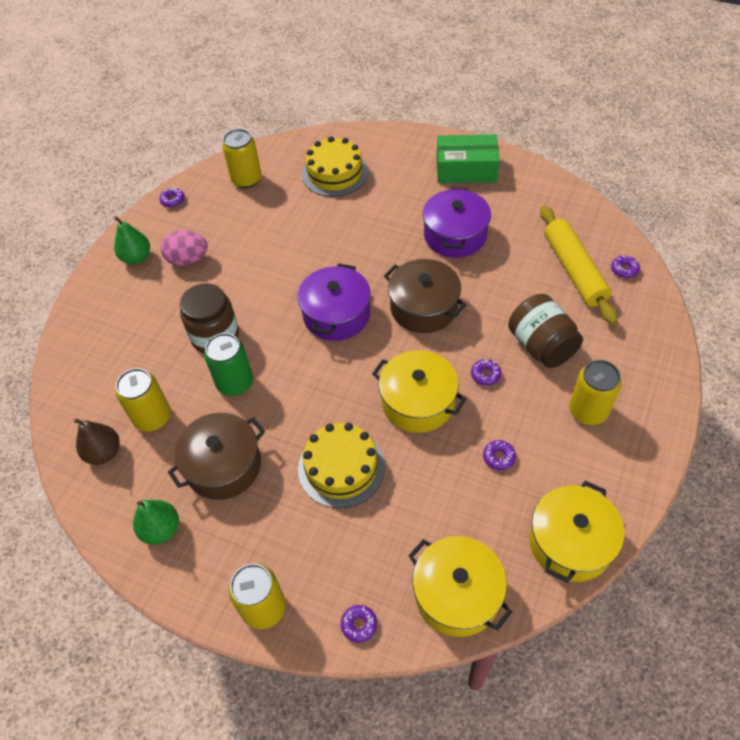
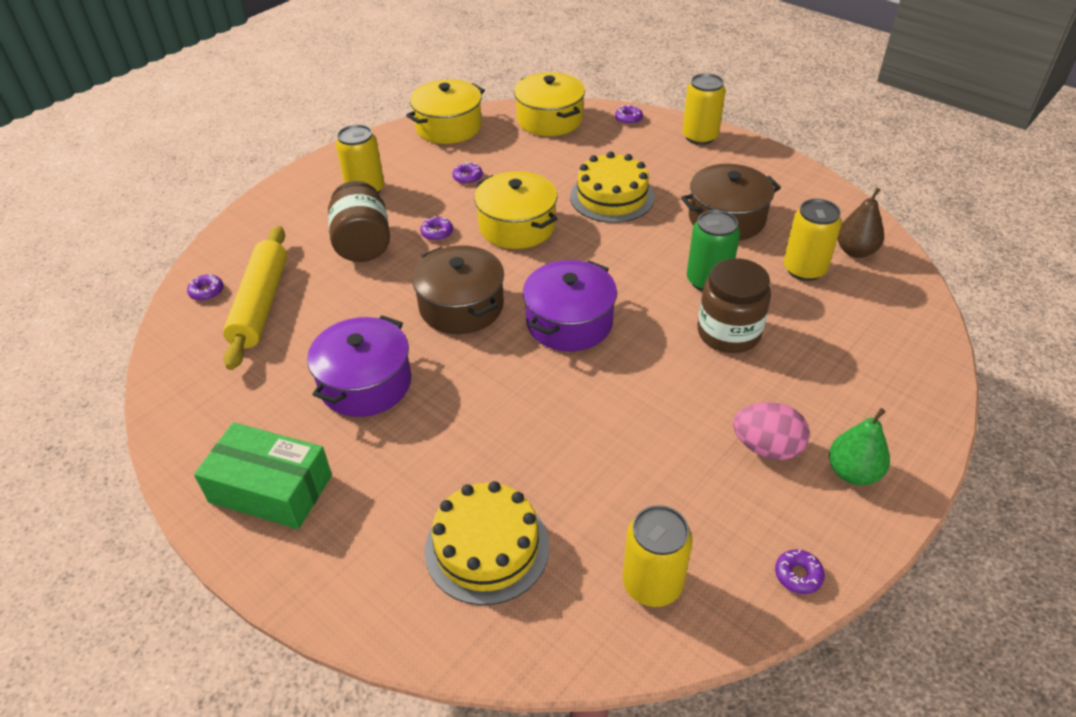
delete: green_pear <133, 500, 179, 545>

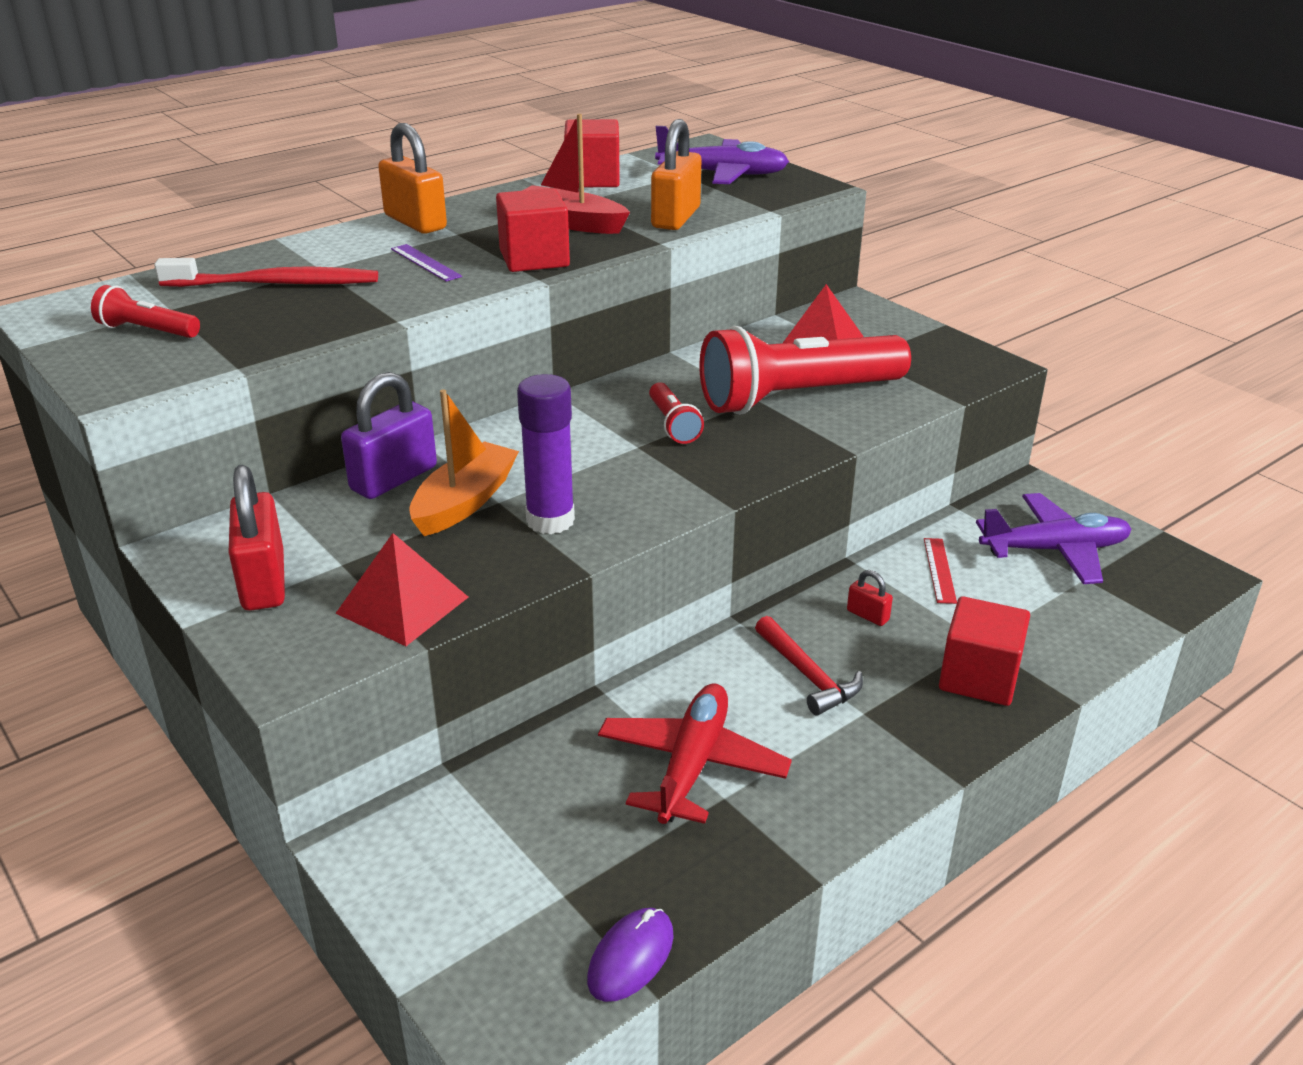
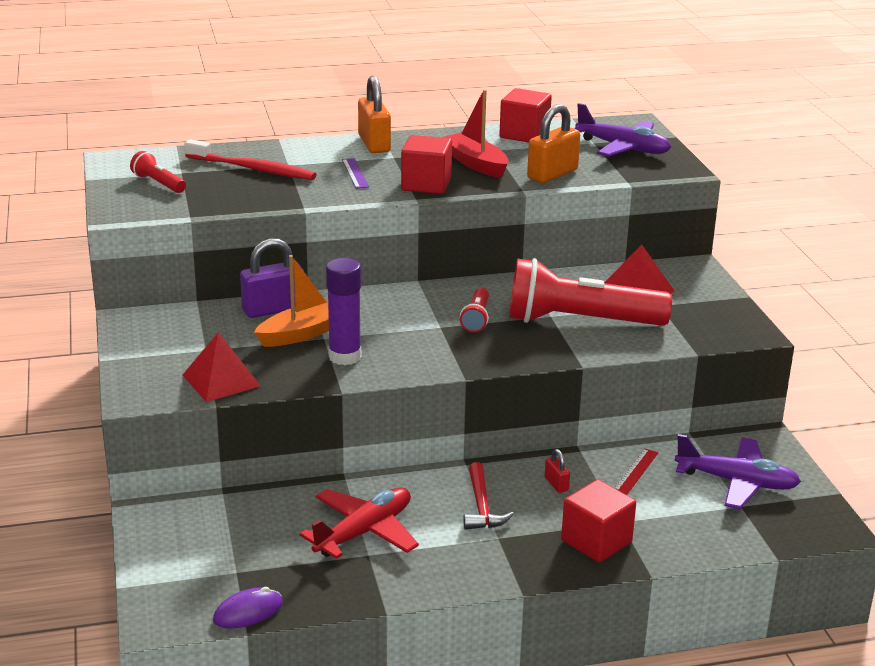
delete: red_padlock <229, 465, 285, 611>

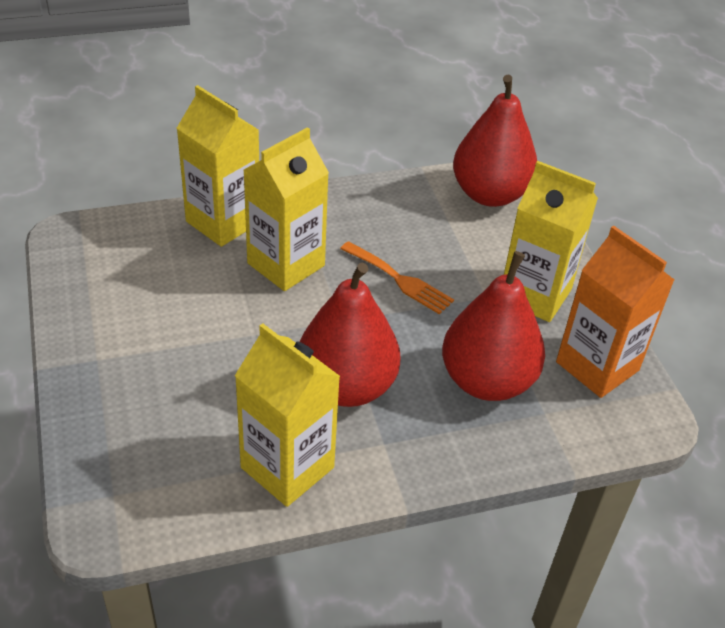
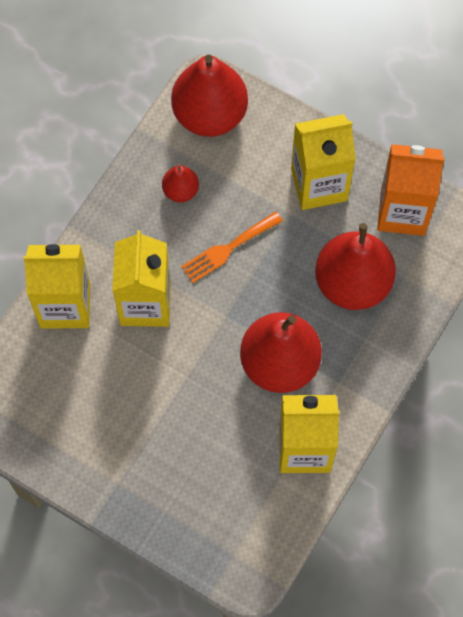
insert: red_pear <162, 165, 199, 202>
rotate: orange_fork <340, 241, 454, 314> = <181, 211, 283, 283> 150 degrees clockwise

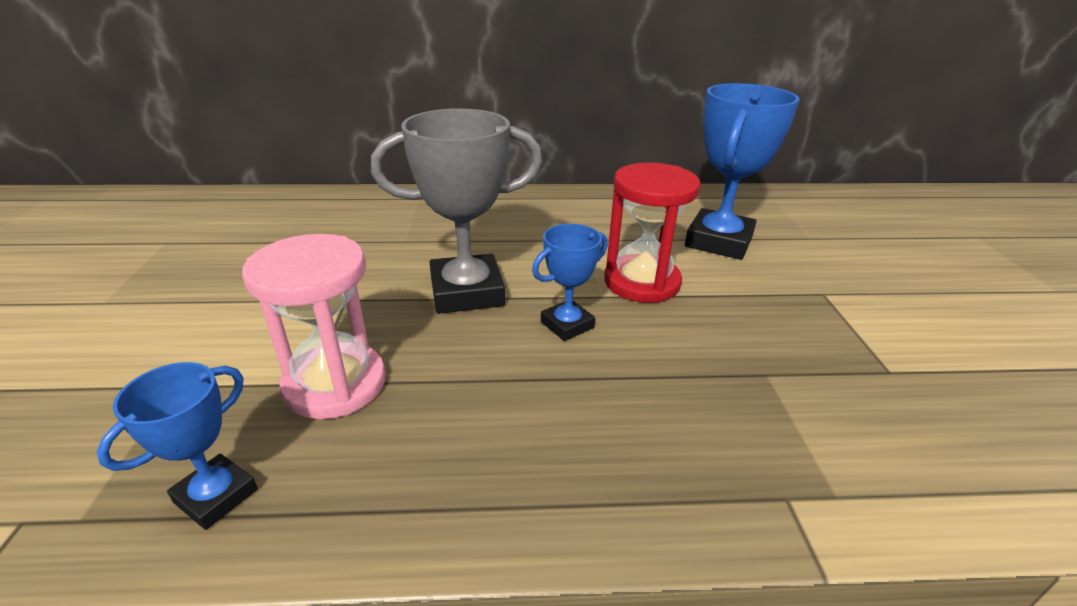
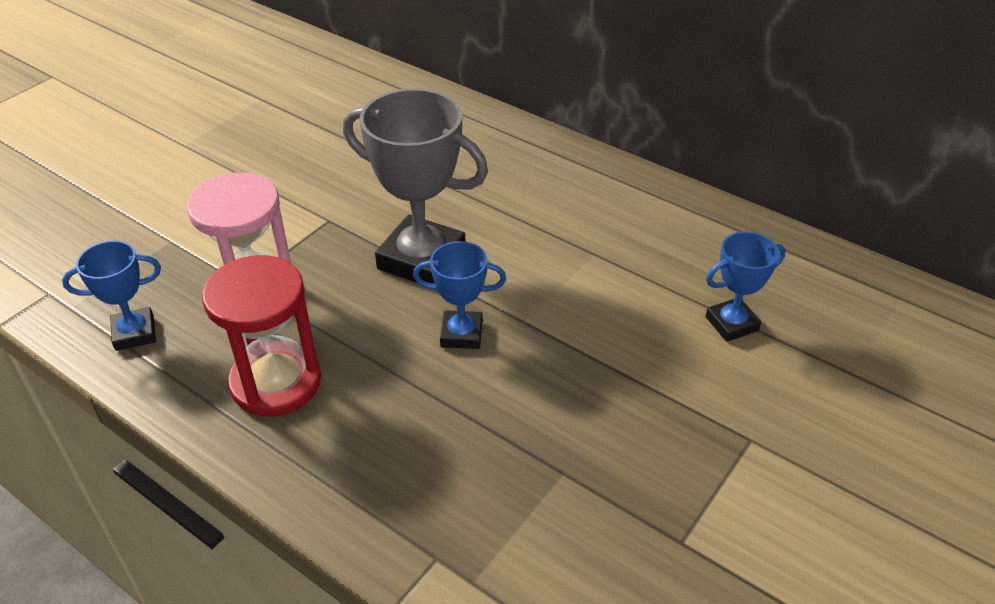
move: red_hourglass <604, 163, 701, 303> to <202, 255, 321, 416>
resize: blue_trophy <685, 83, 799, 260> = <706, 231, 786, 342> x0.55

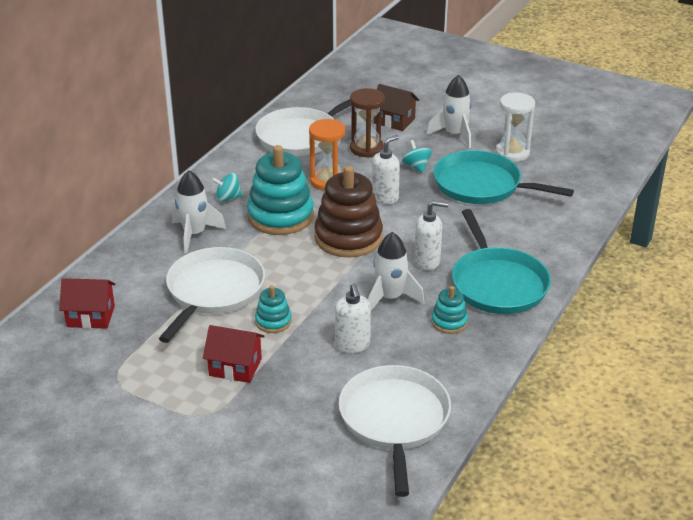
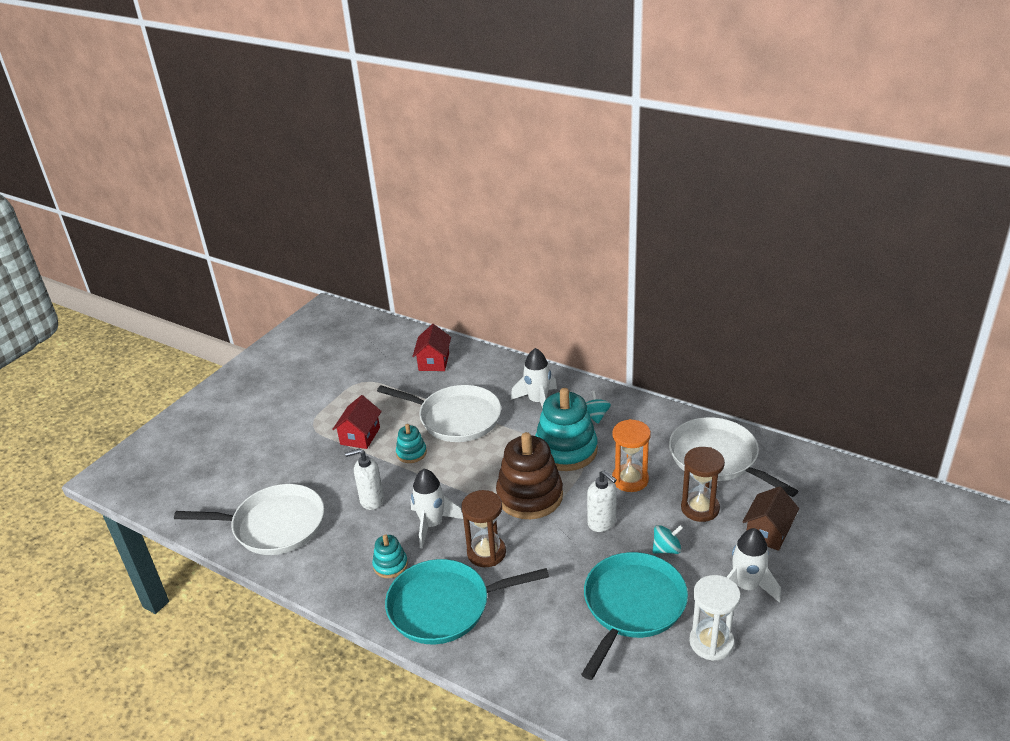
replace: white_soap_dispenser <414, 201, 448, 271> to brown_hourglass <461, 490, 506, 567>

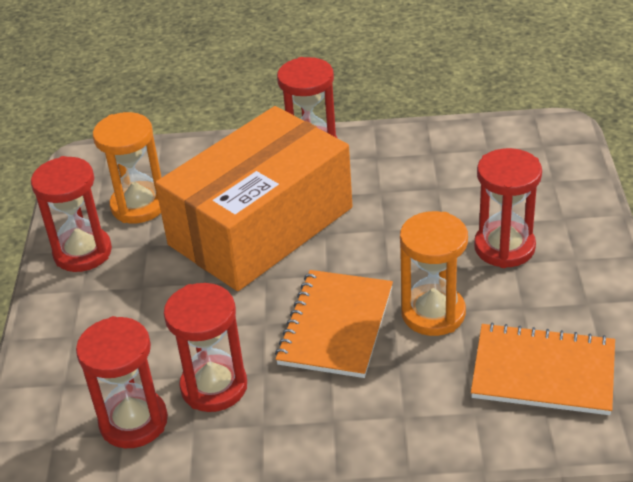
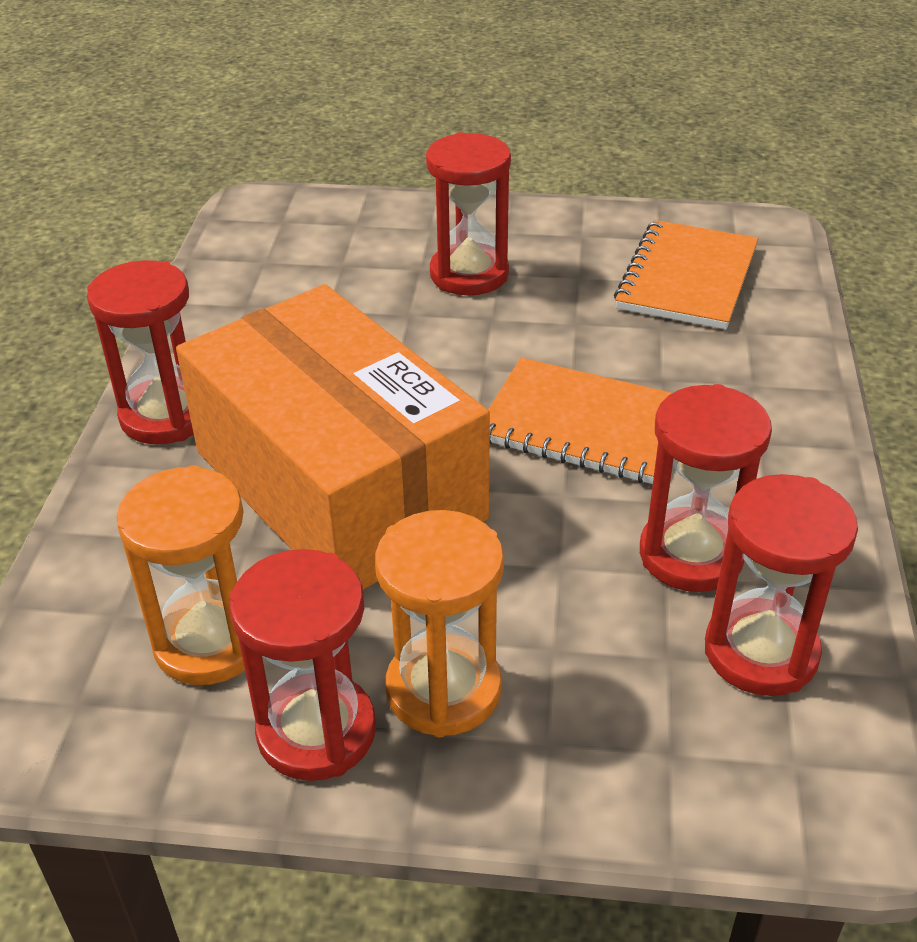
move: orange_hourglass <400, 211, 468, 336> to <375, 510, 504, 737>

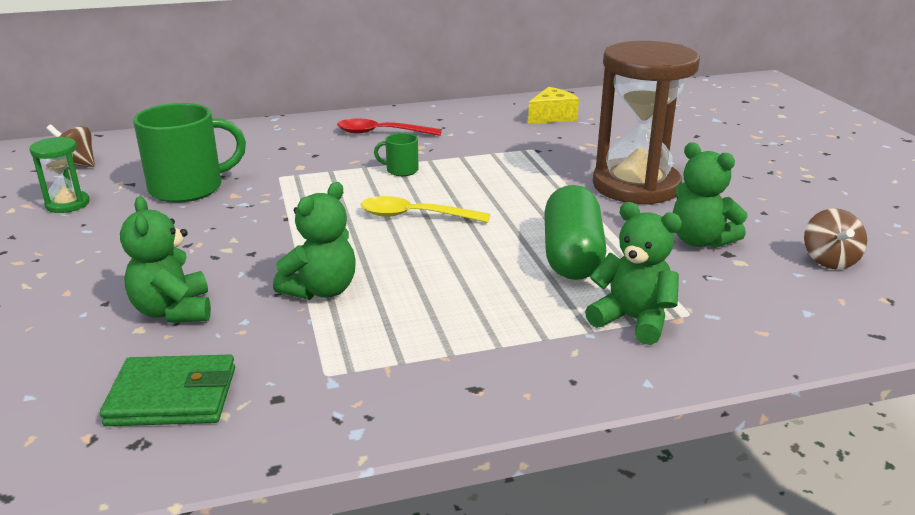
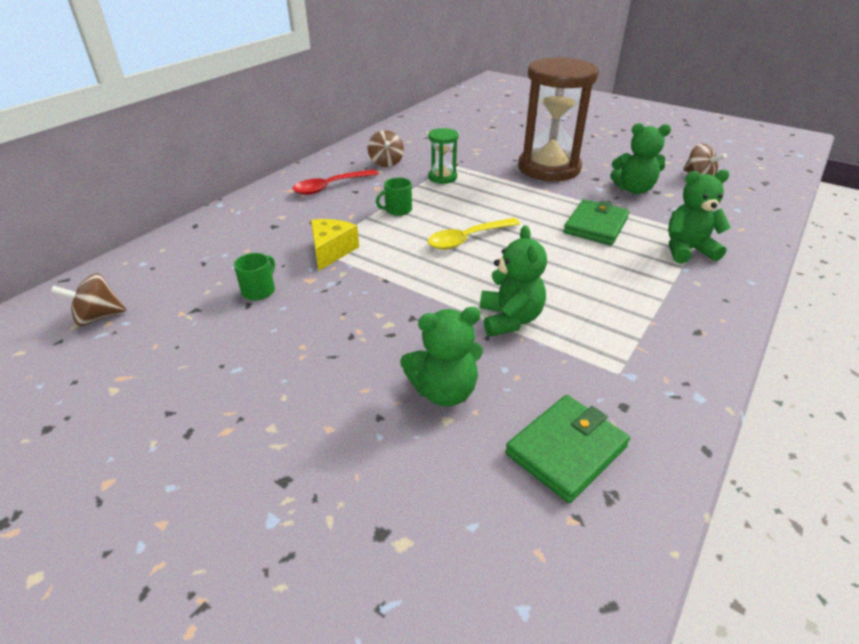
insert: brown_spinning_top <368, 130, 404, 167>
move: green_hourglass <29, 137, 90, 213> to <428, 128, 459, 184>; yellow_cheese <528, 87, 579, 124> to <311, 219, 359, 271>
replace: green_capsule <544, 185, 606, 280> to green_wallet <563, 199, 629, 245>
rotate: green_teddy_bear <120, 196, 211, 323> = <400, 307, 483, 407> 45 degrees counterclockwise
resize: green_mug <133, 103, 246, 203> = <234, 253, 275, 301> x0.46

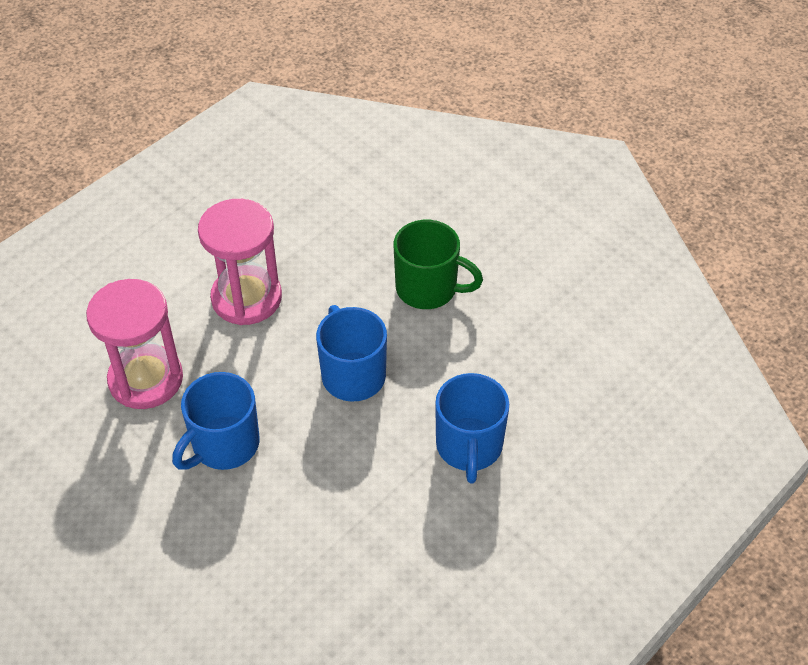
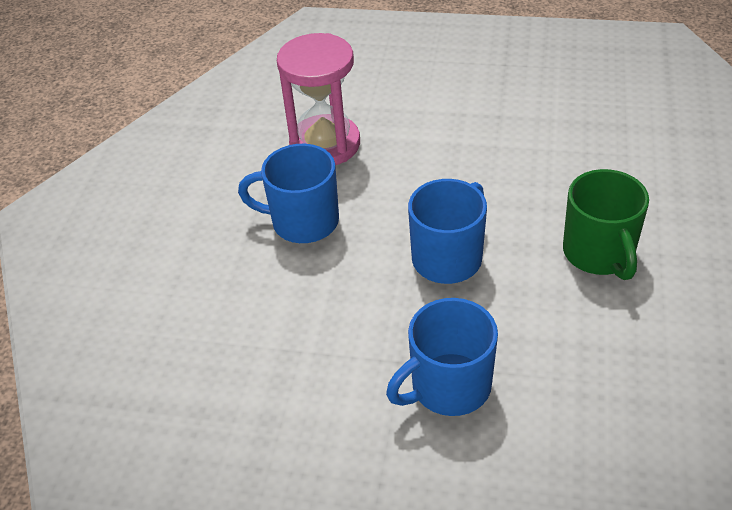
delete: pink_hourglass <198, 199, 282, 325>

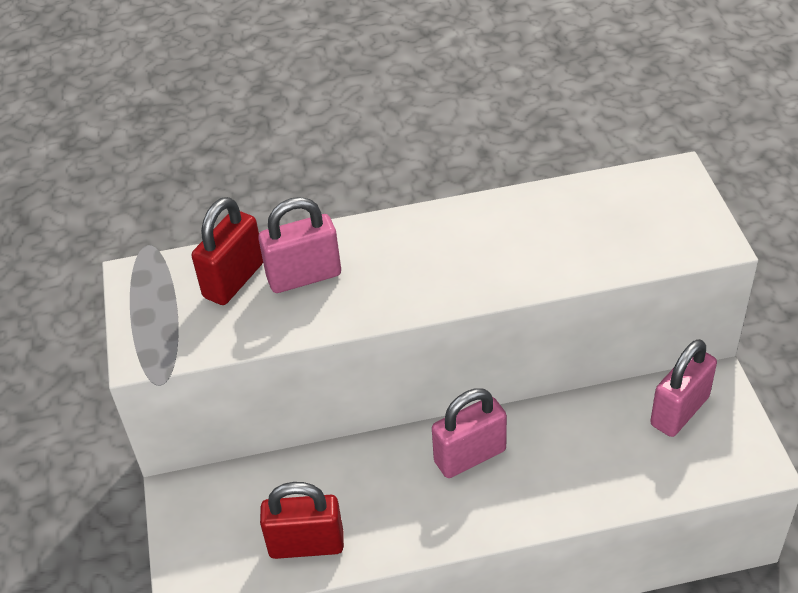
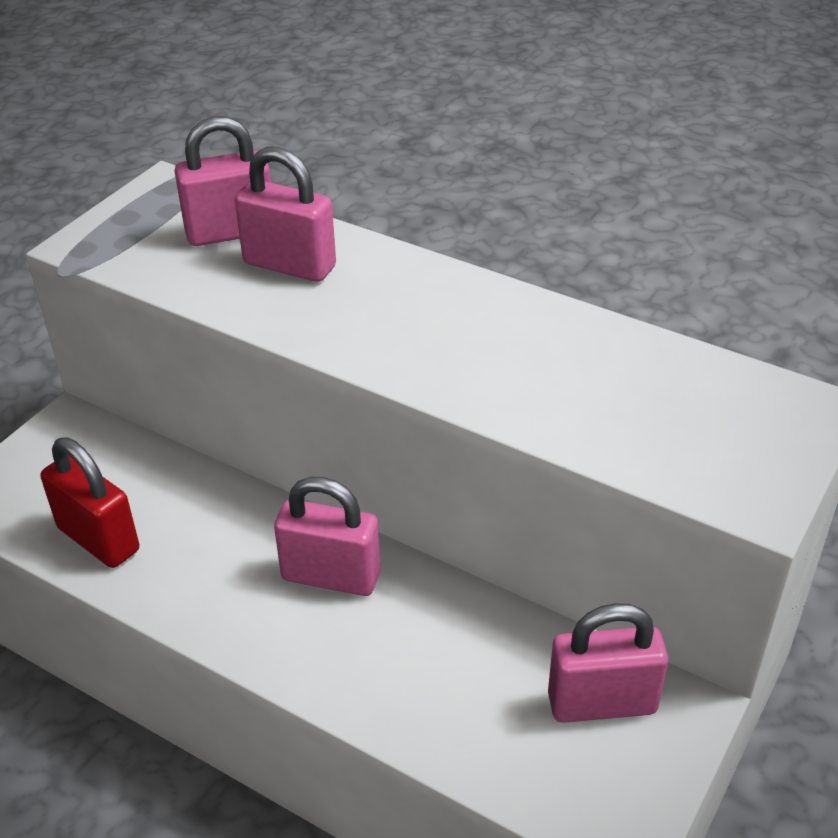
recolor: red_padlock <192, 197, 263, 305> to pink_padlock <175, 116, 271, 246>

